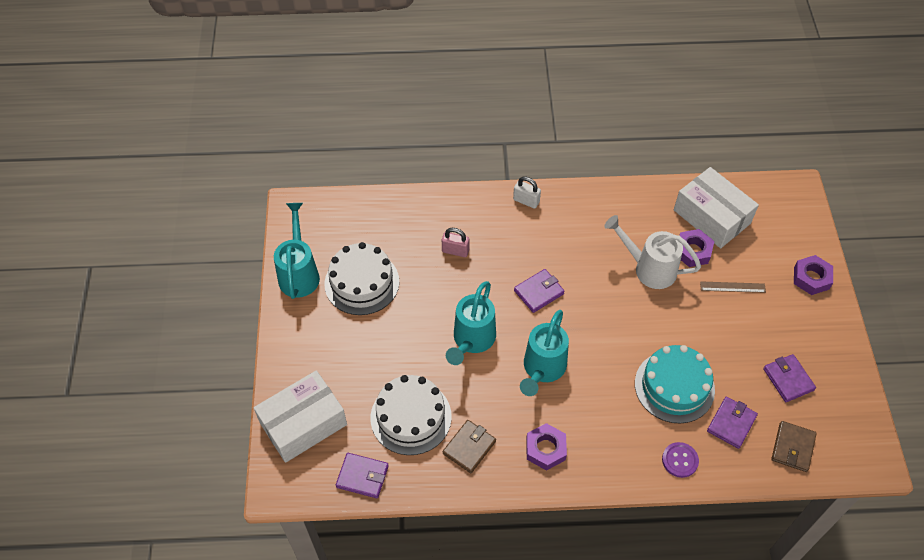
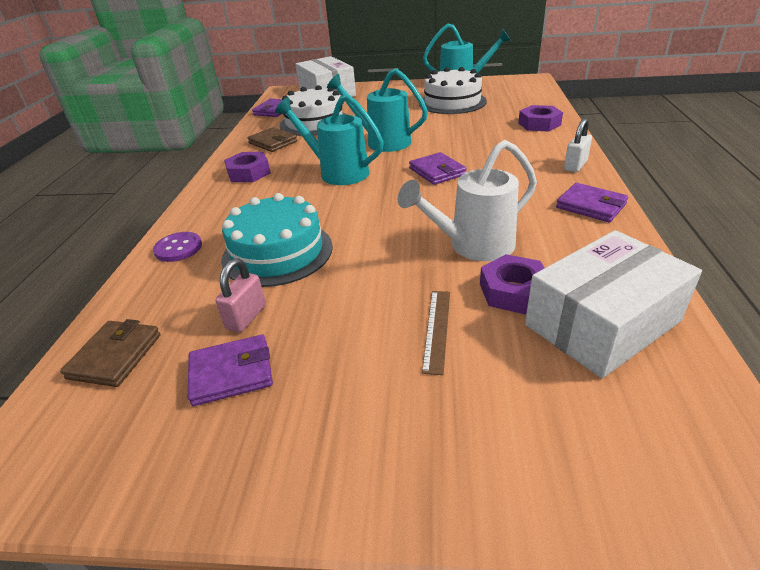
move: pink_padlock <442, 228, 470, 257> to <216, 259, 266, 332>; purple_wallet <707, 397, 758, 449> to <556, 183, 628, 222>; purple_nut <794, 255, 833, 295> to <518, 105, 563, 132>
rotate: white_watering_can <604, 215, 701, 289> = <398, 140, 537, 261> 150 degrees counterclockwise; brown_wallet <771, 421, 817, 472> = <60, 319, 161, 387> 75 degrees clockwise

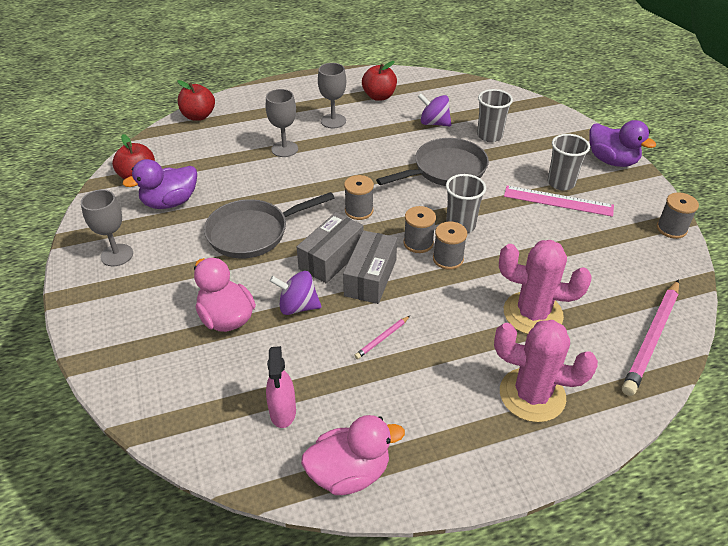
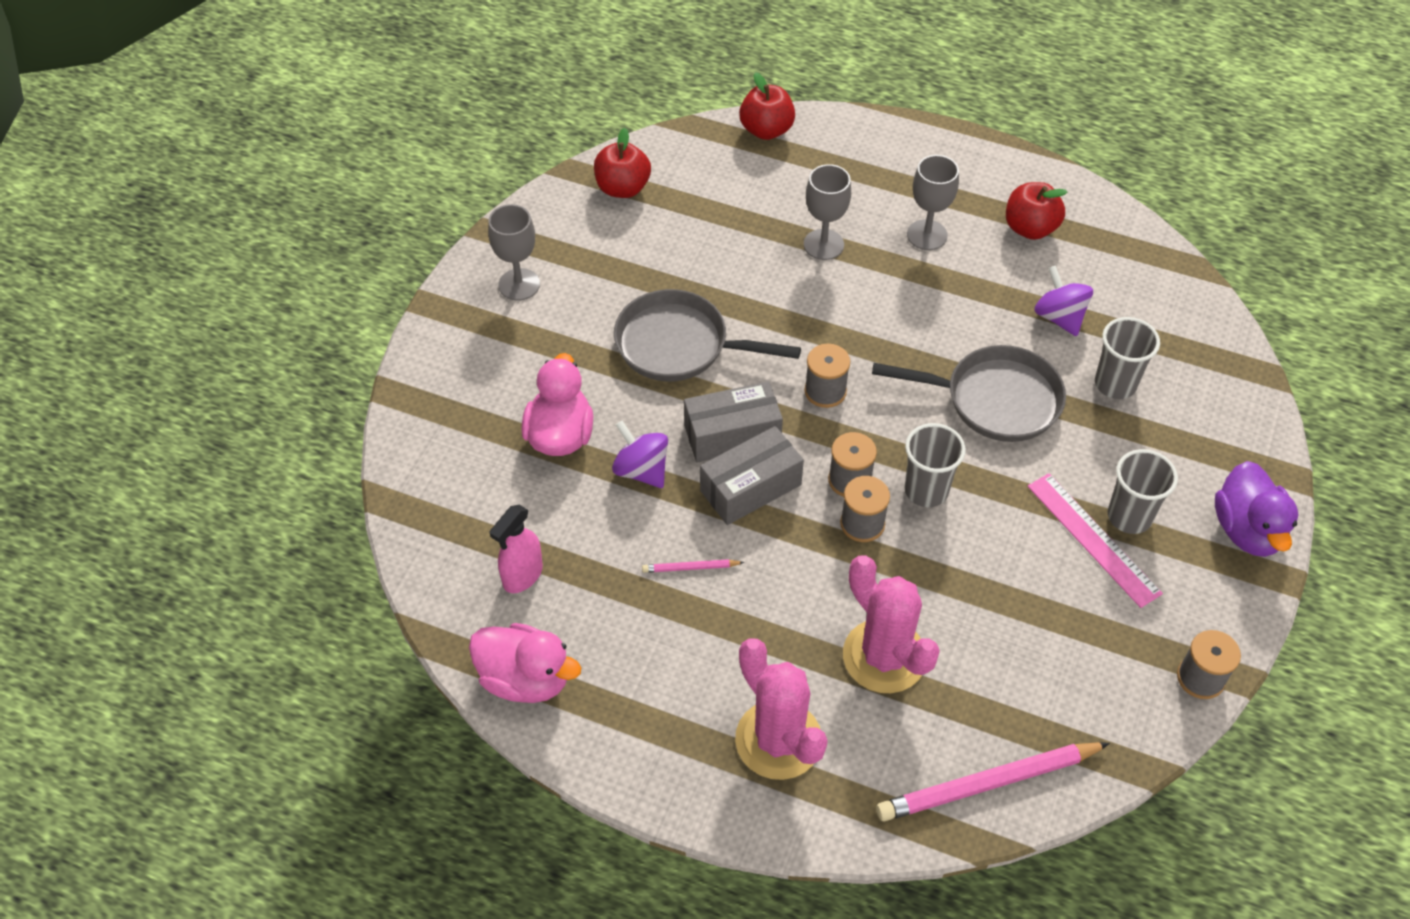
delete: purple_duck <122, 159, 197, 209>

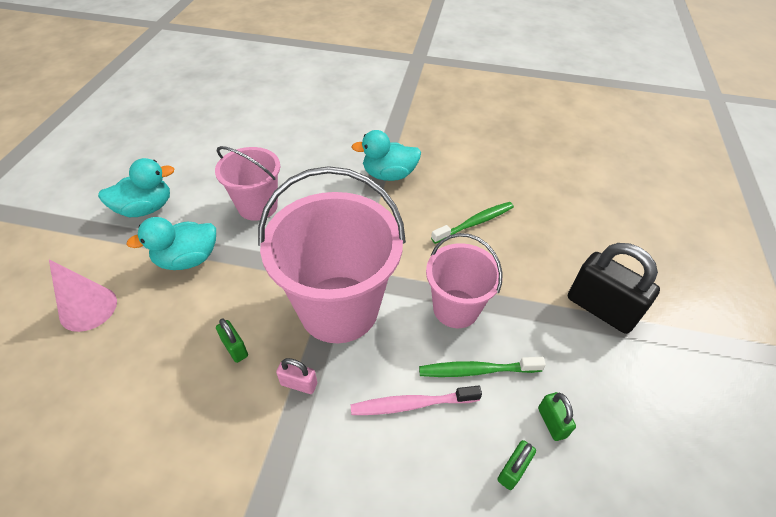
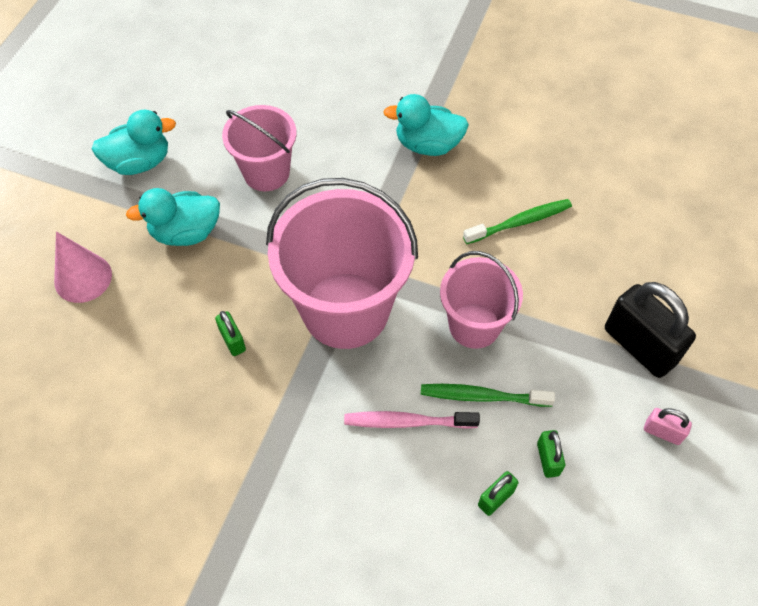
move: pink_padlock <276, 358, 317, 394> to <644, 408, 692, 445>

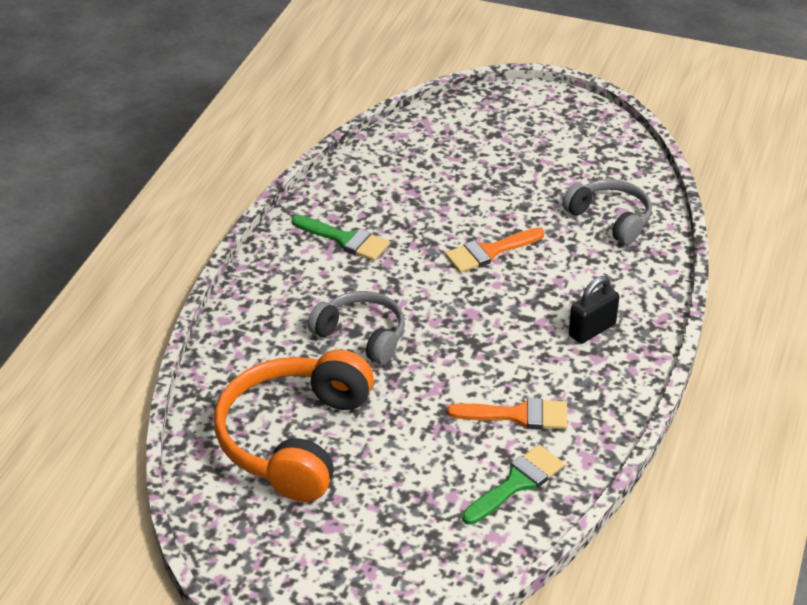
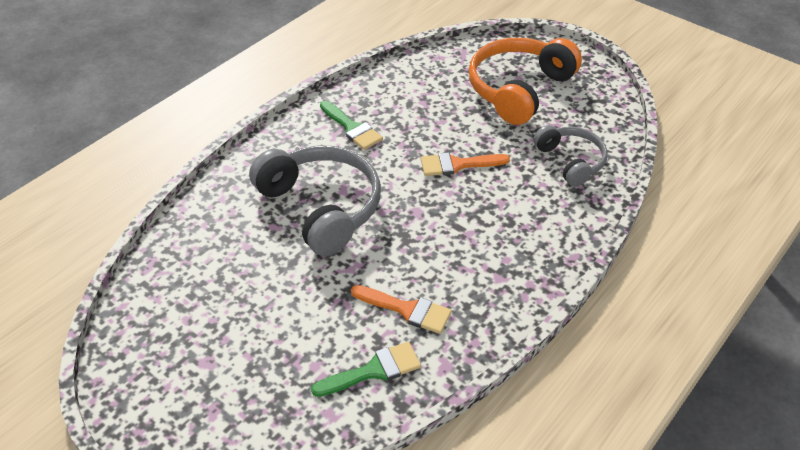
delete: black_padlock <568, 276, 619, 344>
move: orange_headphones <214, 349, 374, 502> to <469, 38, 582, 125>
resize: grey_headphones <308, 291, 405, 364> = <249, 146, 381, 256> x1.69

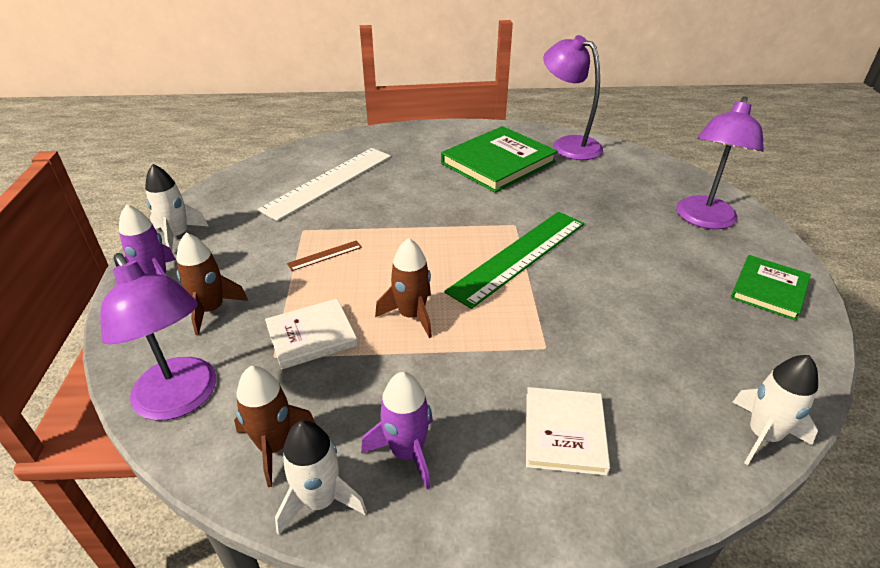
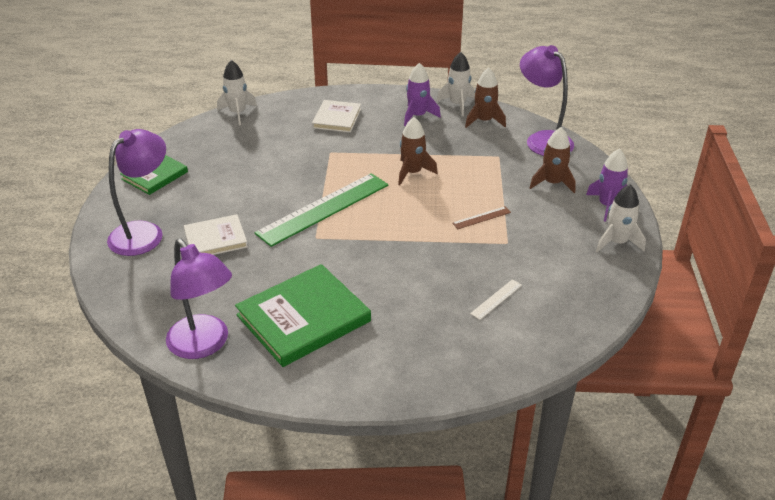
move: white_book <265, 299, 358, 369> to <184, 214, 248, 255>
resize: white_ruler <258, 148, 391, 221> = <470, 279, 522, 320> x0.41

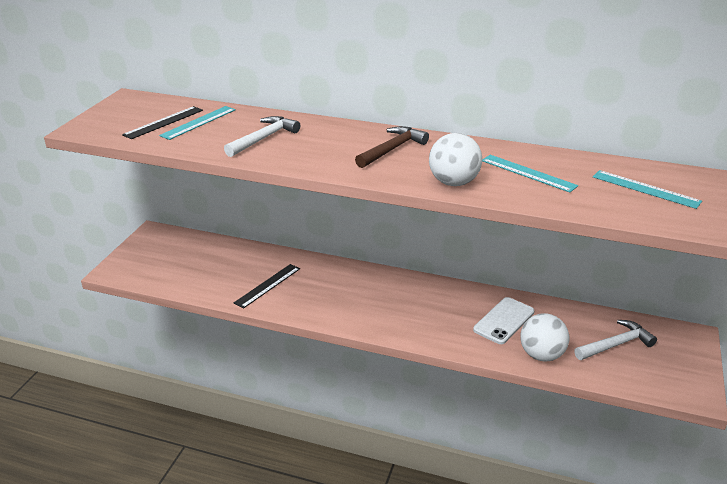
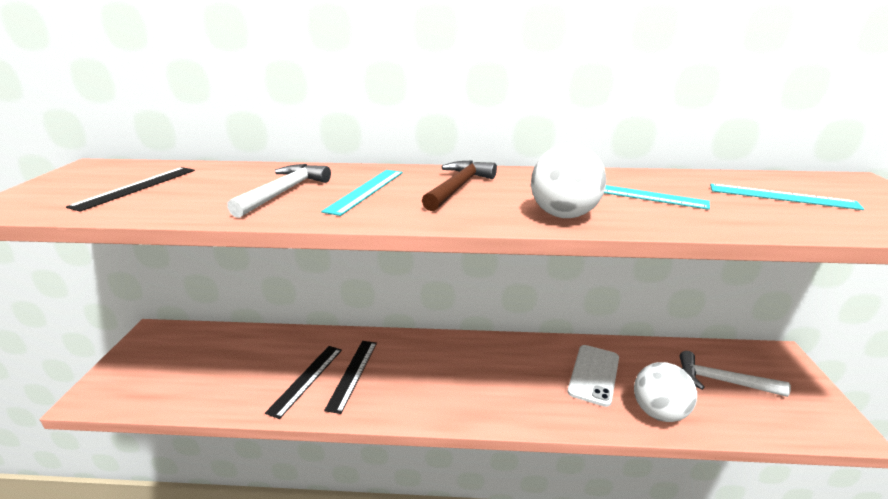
insert: black_ruler <324, 341, 377, 414>
move: turquoise_ruler <159, 106, 236, 140> to <321, 170, 403, 216>
rotate: white_hammer <574, 320, 657, 360> = <680, 351, 791, 397> 120 degrees counterclockwise

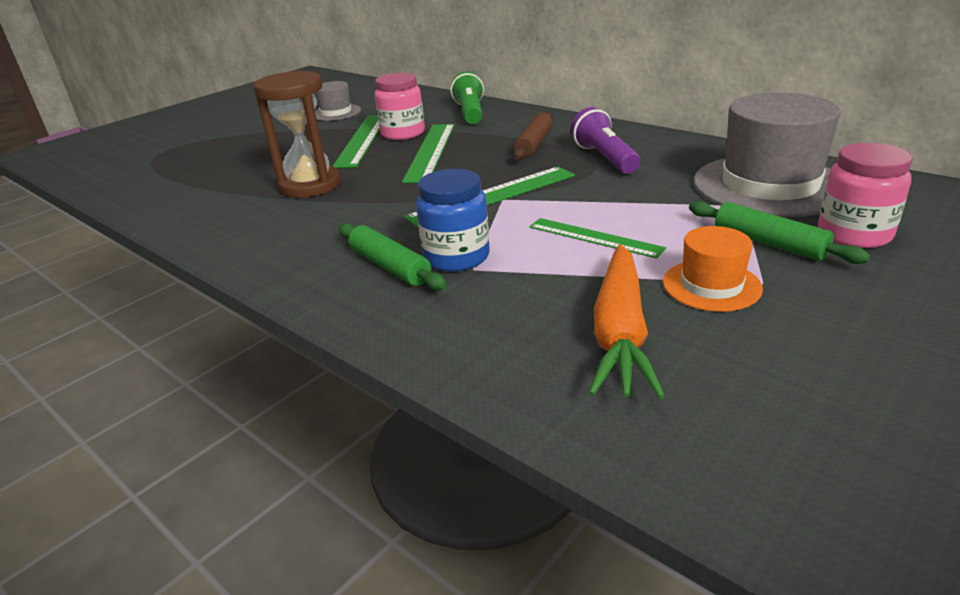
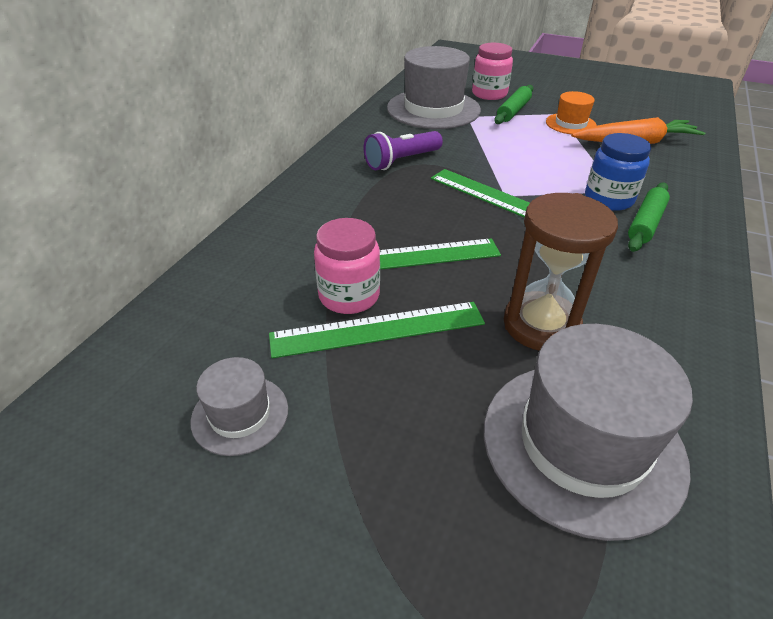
delete: green_flashlight <451, 71, 484, 124>; brown_rolling_pin <513, 111, 553, 160>; green_ruler <529, 218, 666, 259>
insert: grey_hat <484, 324, 693, 541>

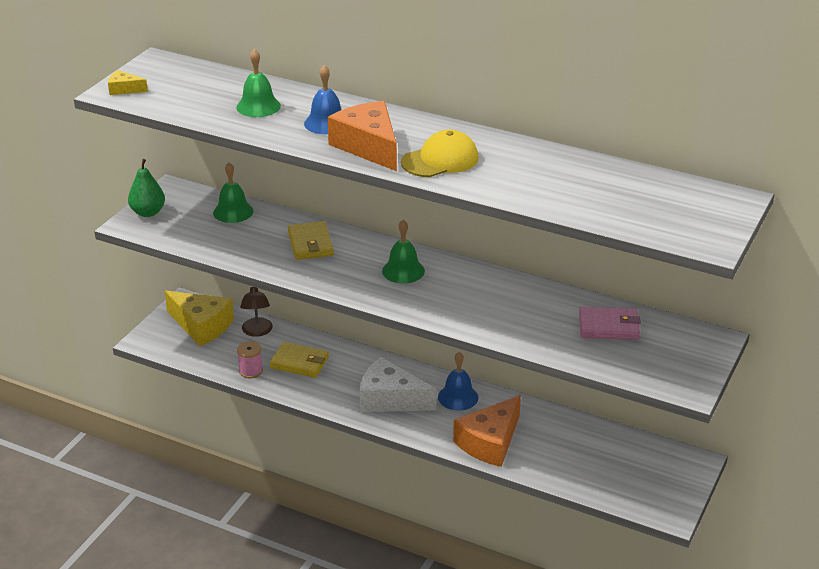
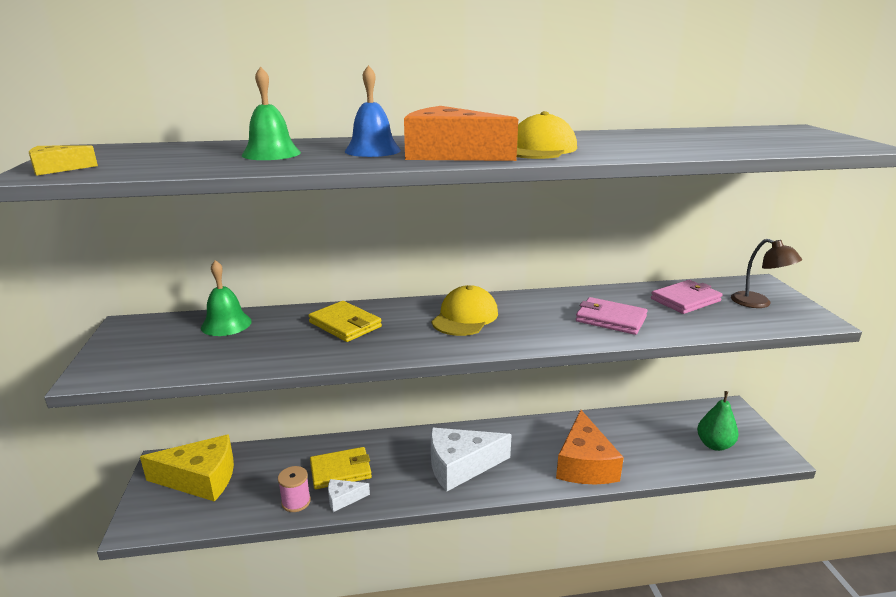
delete: blue_bell <438, 352, 478, 411>
insert: white_cheese <328, 479, 370, 512>; pink_wallet <576, 297, 648, 335>
move: green_pear <128, 159, 165, 217> to <697, 391, 739, 451>; brown_lamp <240, 287, 273, 337> to <731, 239, 802, 308>
replace: green_bell <382, 219, 425, 283> to yellow_cap <432, 285, 498, 336>

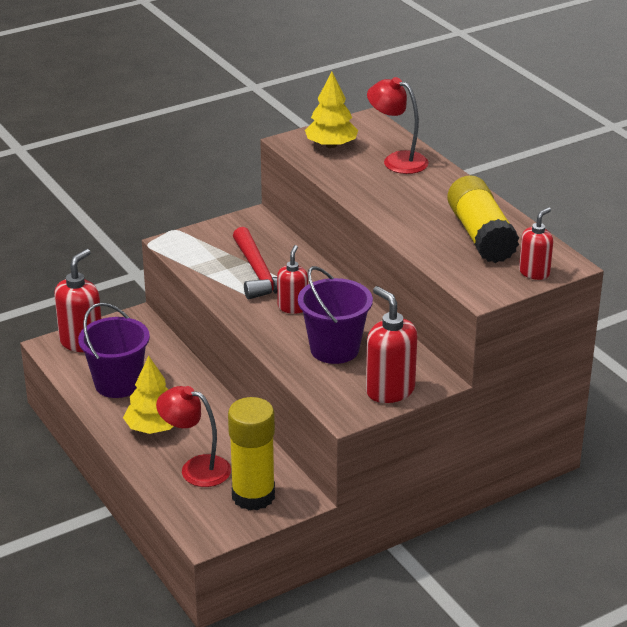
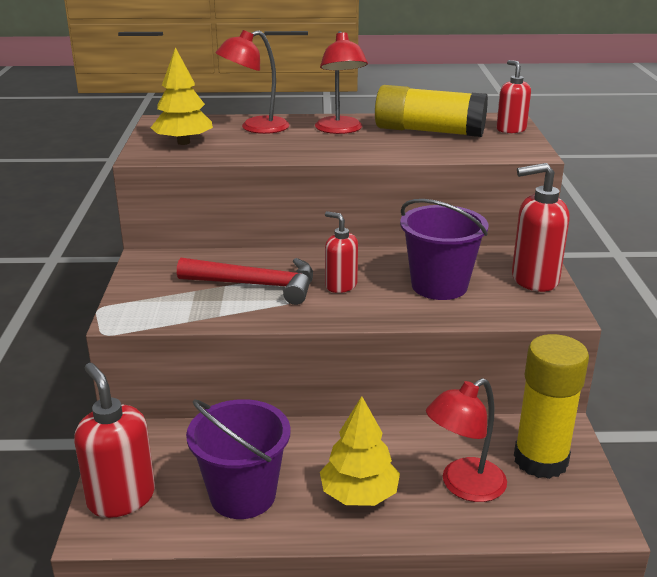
insert: red_lamp <315, 31, 368, 134>

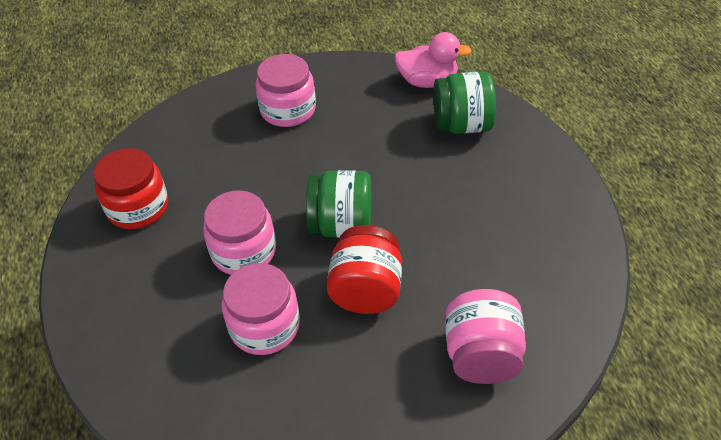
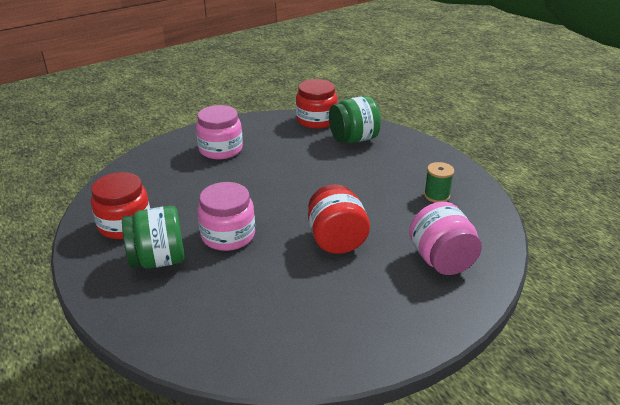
delete: pink_jar <222, 263, 300, 355>
insert: green_spool <424, 162, 454, 203>
move: green_jar <306, 170, 371, 238> to <122, 206, 185, 269>
replace: pink_duck <394, 32, 472, 88> to red_jar <296, 79, 337, 129>

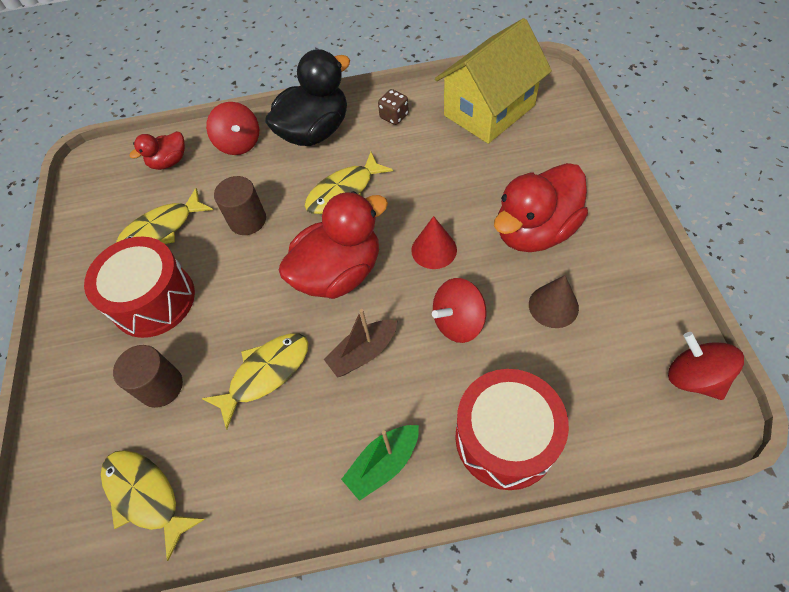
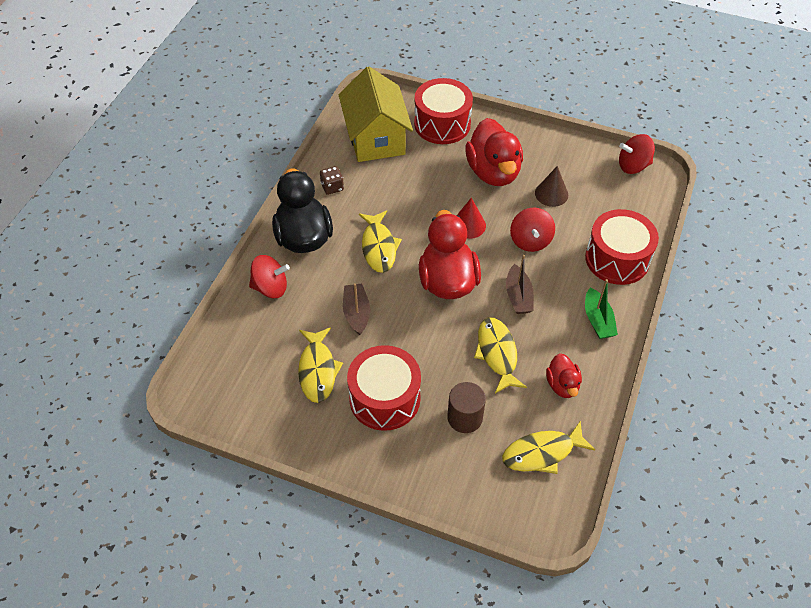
insert: red_drum <414, 78, 473, 144>
move: red_duck <130, 131, 185, 170> to <546, 353, 582, 398>
replace: brown_cylinder <214, 176, 266, 235> to brown_boat <343, 283, 370, 335>

